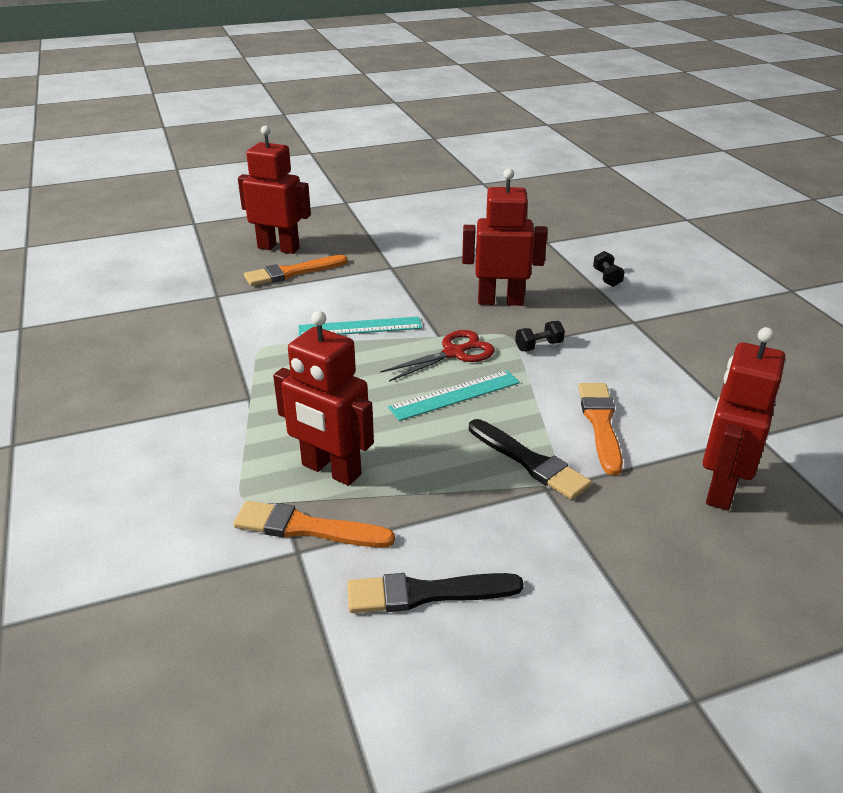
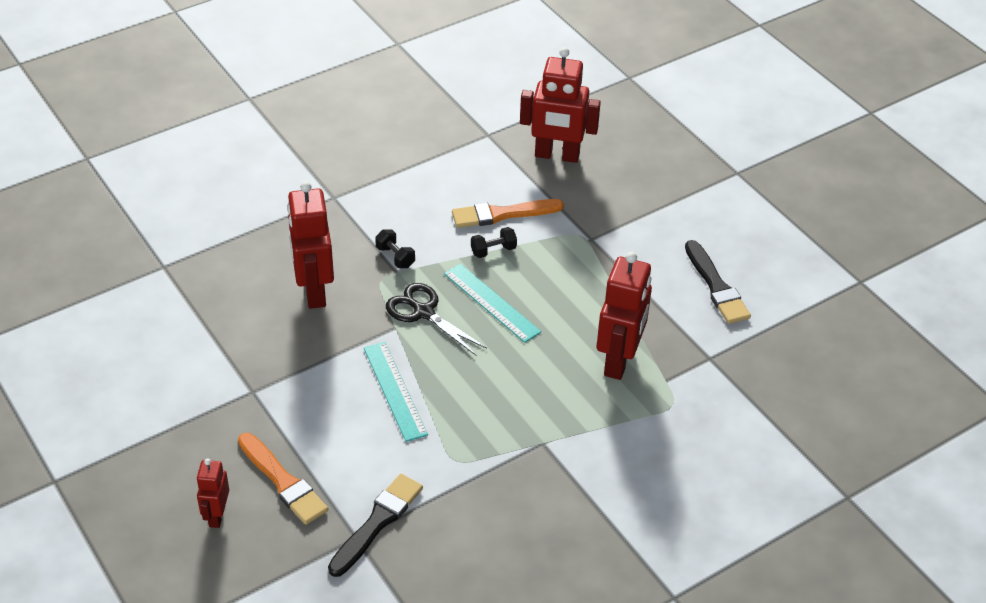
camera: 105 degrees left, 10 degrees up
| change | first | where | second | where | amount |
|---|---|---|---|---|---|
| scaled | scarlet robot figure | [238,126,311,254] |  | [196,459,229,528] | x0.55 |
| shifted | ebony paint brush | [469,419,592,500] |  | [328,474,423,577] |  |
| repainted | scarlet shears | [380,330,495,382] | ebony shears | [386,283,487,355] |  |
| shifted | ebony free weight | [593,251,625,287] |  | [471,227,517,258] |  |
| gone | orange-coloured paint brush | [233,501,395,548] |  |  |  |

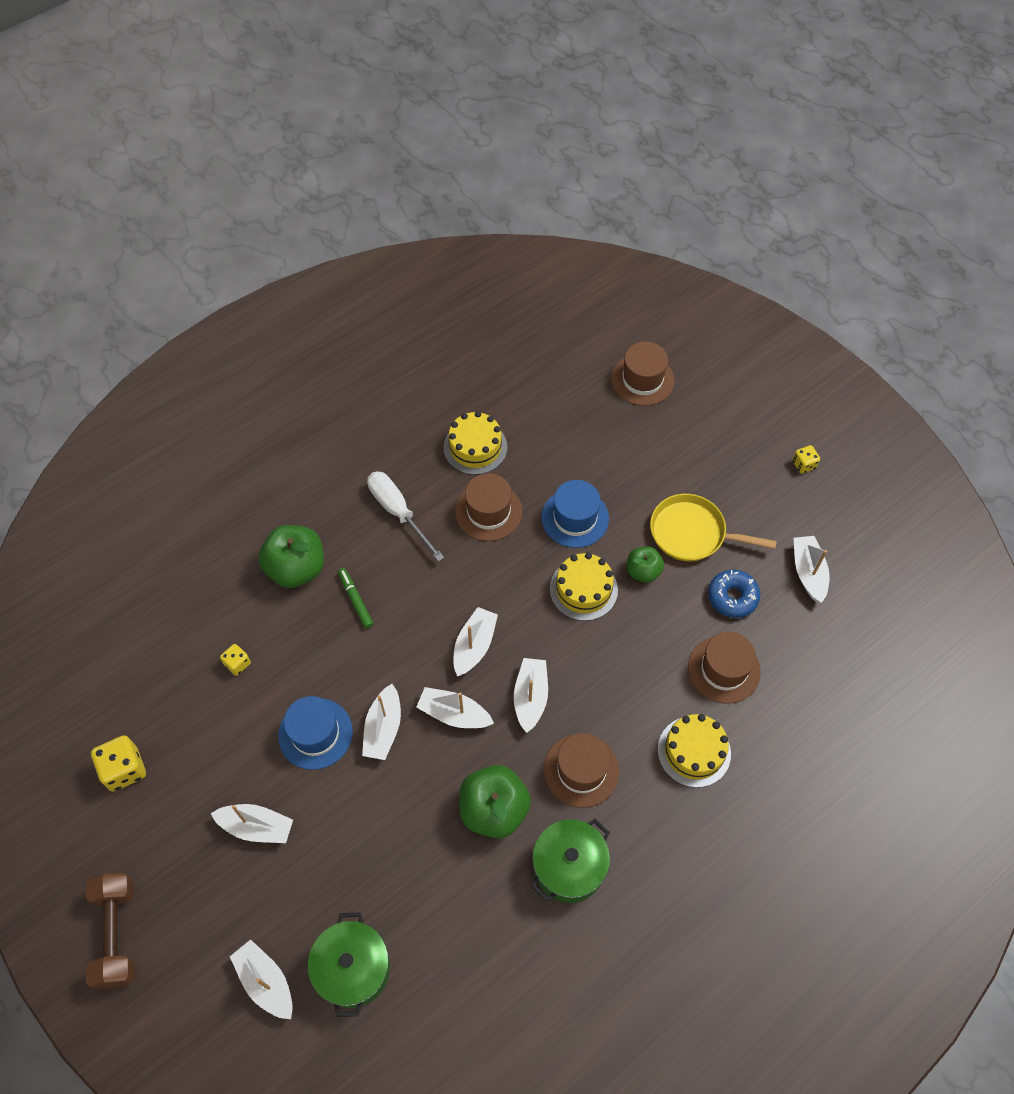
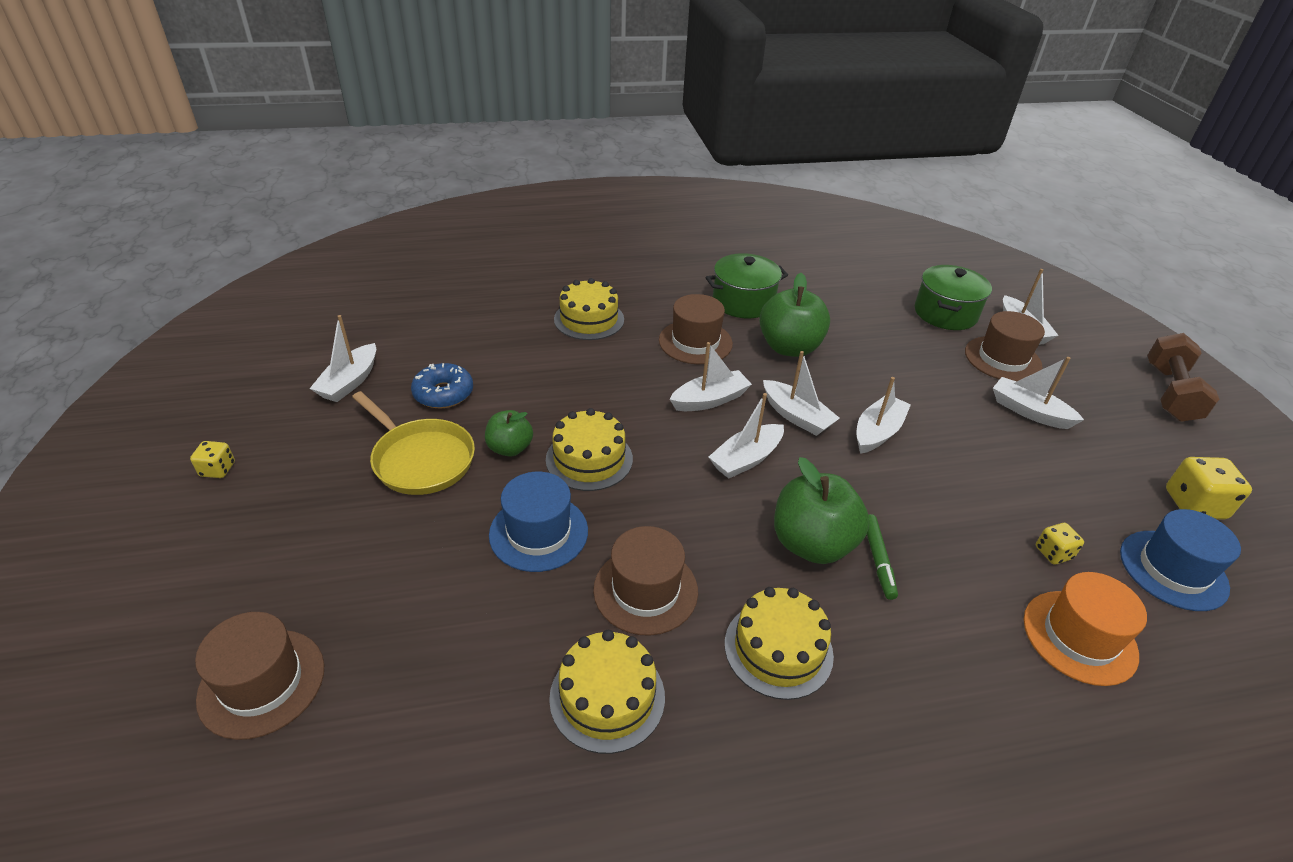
camera: 155 degrees left, 20 degrees down
| change | first | where | second | where | amount |
|---|---|---|---|---|---|
| rotated | snow-white sailboat | [514,658,548,733] |  | [670,342,752,411] | 150 degrees counterclockwise |
| swapped | snow-white screwdriver | [367,471,444,561] | yellow layer cake | [725,587,834,700] |  |
| shifted | emerald toy apple | [258,525,324,588] |  | [774,457,870,564] |  |
| shifted | brown hat | [688,632,761,704] |  | [965,311,1045,381] |  |
| new |  |  | orange-coloured hat | [1024,572,1147,686] |  |
| shifted | blue hat | [278,696,353,770] |  | [1120,509,1241,611] |  |

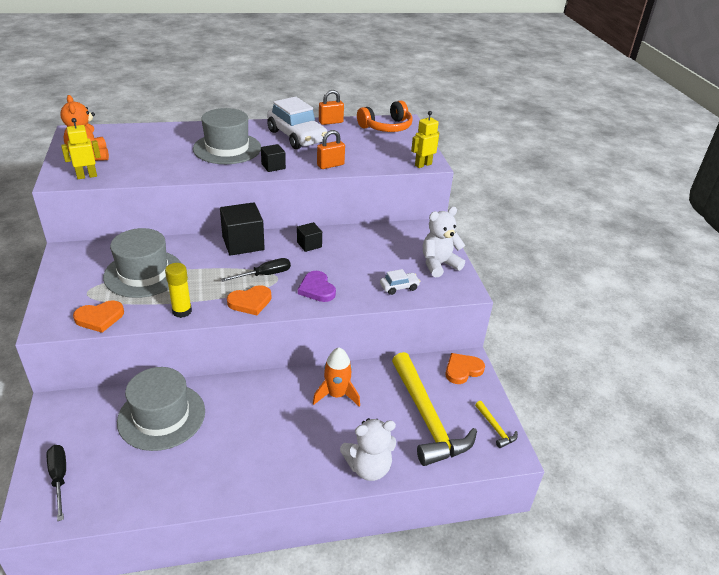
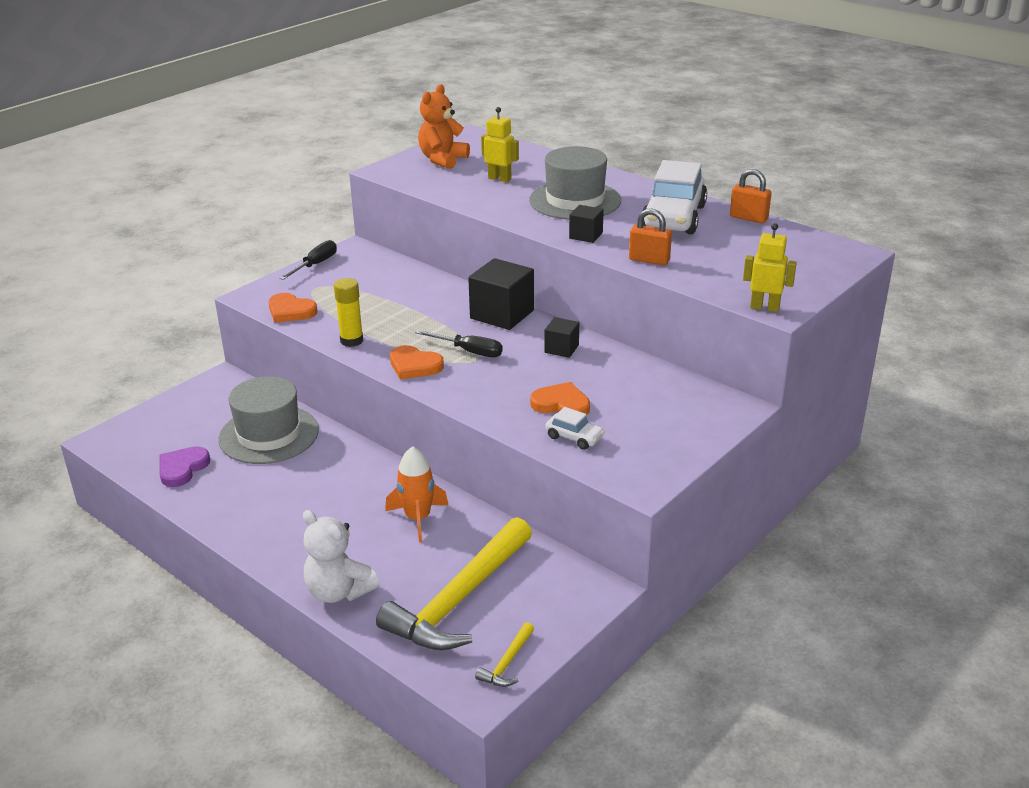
camera: 55 degrees right, 5 degrees down
| change | first | where | second | where | amount |
|---|---|---|---|---|---|
| shifted | violet love heart | [298,271,336,302] |  | [159,446,210,487] |  |
| shifted | ebony screwdriver | [47,445,66,521] |  | [279,240,337,280] |  |
| shifted | yellow robot figure | [61,118,101,179] |  | [481,107,519,182] |  |
| shifted | orange-coloured love heart | [445,353,485,384] |  | [530,382,590,416] |  |
| gone | gray hat | [103,228,181,298] |  |  |  |
| gone | orange-coloured over-ear headphones | [357,100,413,132] |  |  |  |
| gone | snow-white teddy | [423,207,465,277] |  |  |  |

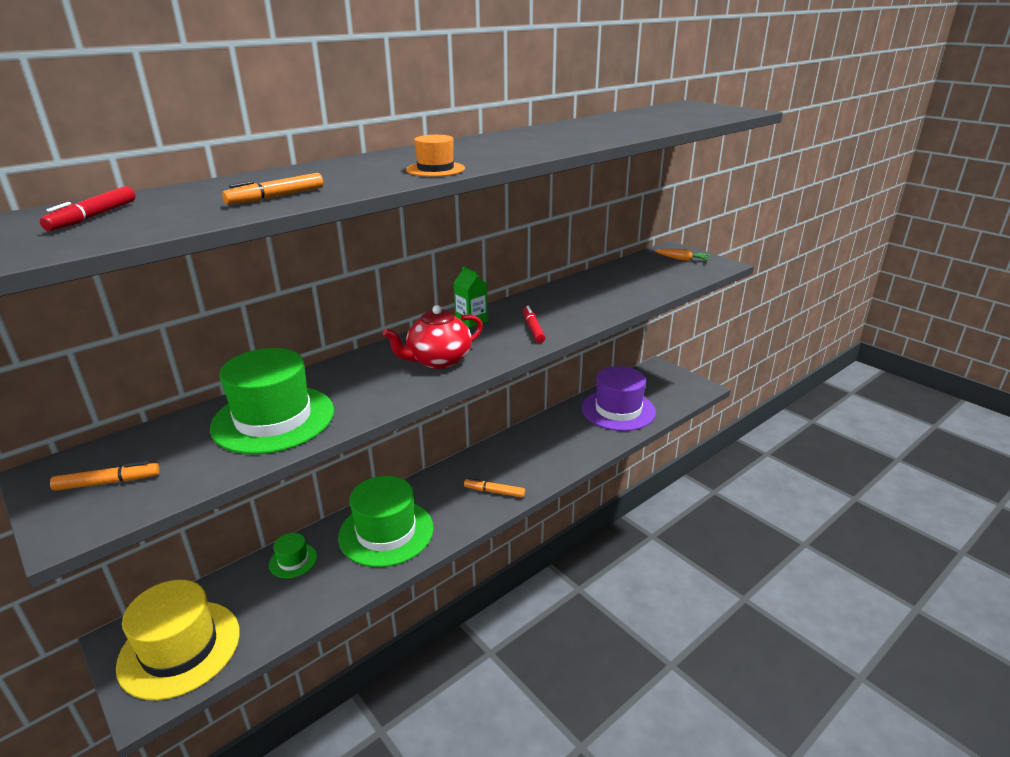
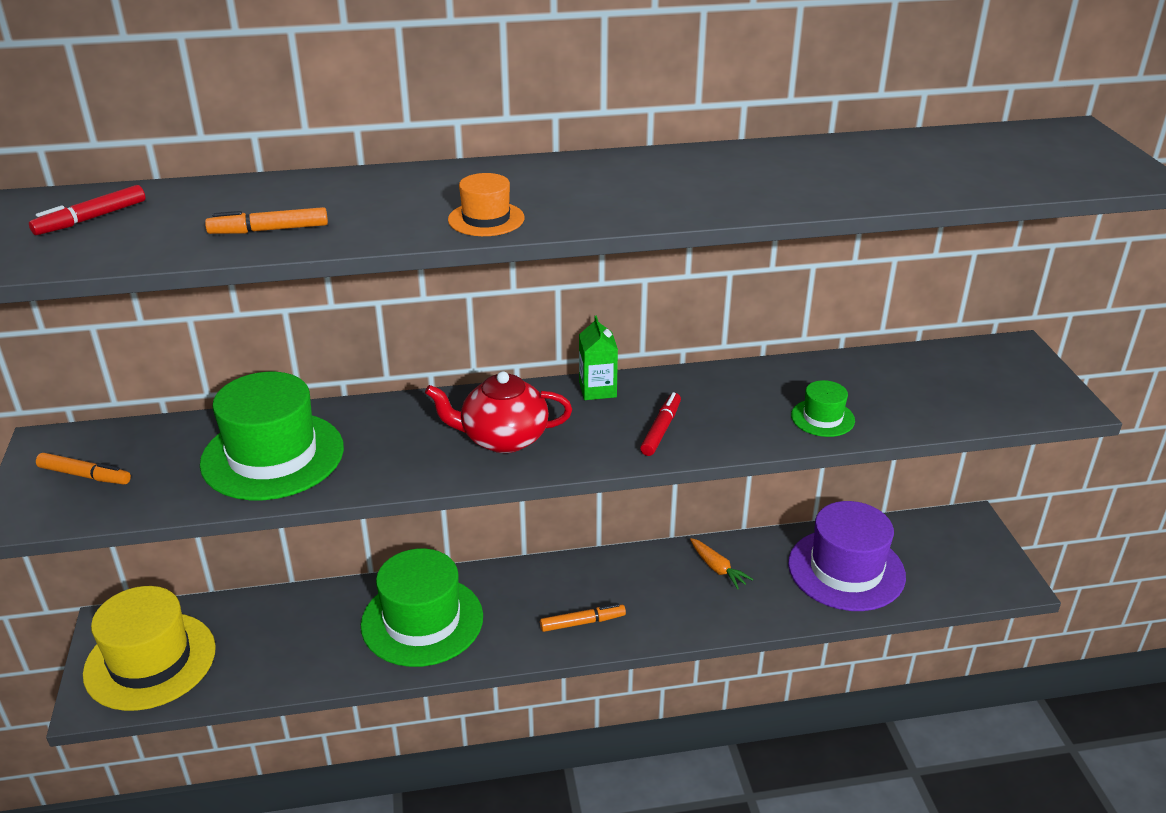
camera: 30 degrees right, 5 degrees up
| change | first | where | second | where | amount |
|---|---|---|---|---|---|
| rotated | orange-coloured marker pen | [464,478,525,498] |  | [540,603,626,632] | 120 degrees clockwise |
| shifted | orange-coloured toy carrot | [655,249,711,261] |  | [690,538,753,589] |  |
| shifted | emerald hat | [269,533,317,578] |  | [791,380,855,437] |  |

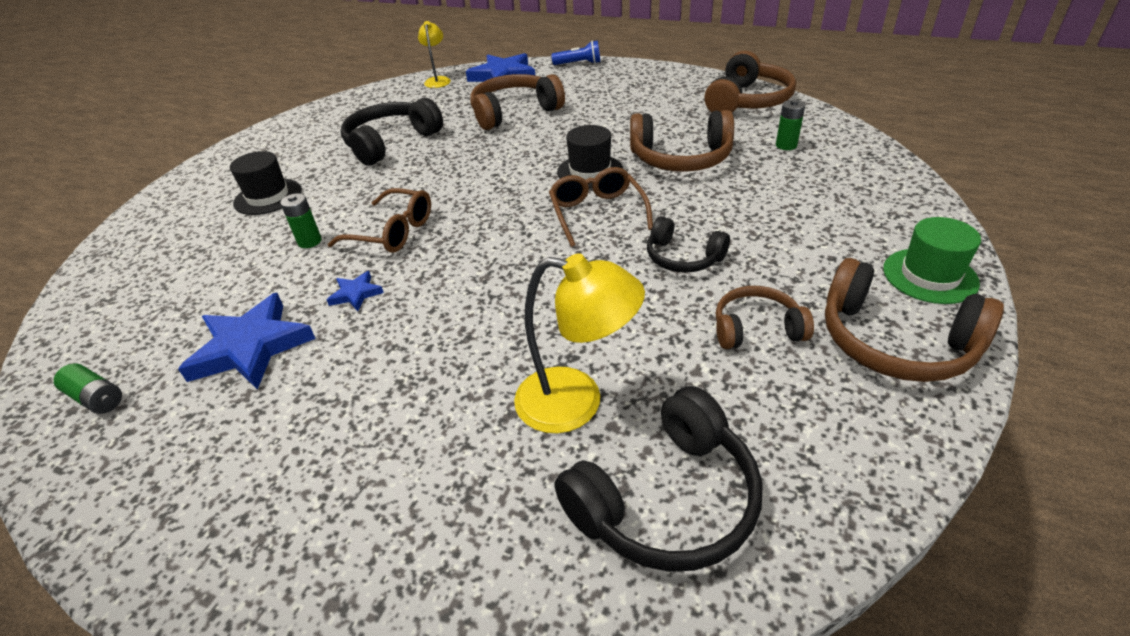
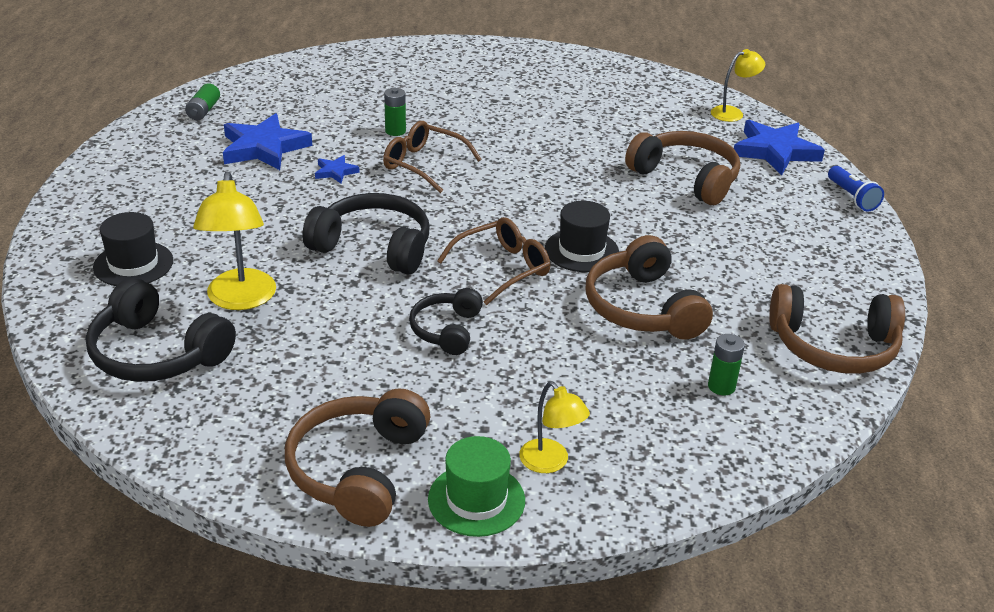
camera: 65 degrees right, 5 degrees down
| change | first | where | second | where | amount |
|---|---|---|---|---|---|
| shifted | ebony hat | [230,151,302,215] |  | [93,212,173,286] |  |
| shifted | ebony over-ear headphones | [340,98,443,166] |  | [302,193,429,275] |  |
| rotated | brown spectacles | [328,188,431,253] |  | [383,121,482,193] | 120 degrees clockwise |
| new |  |  | yellow desk lamp | [519,382,590,473] |  |
| gone | brown over-ear headphones | [716,286,814,349] |  |  |  |

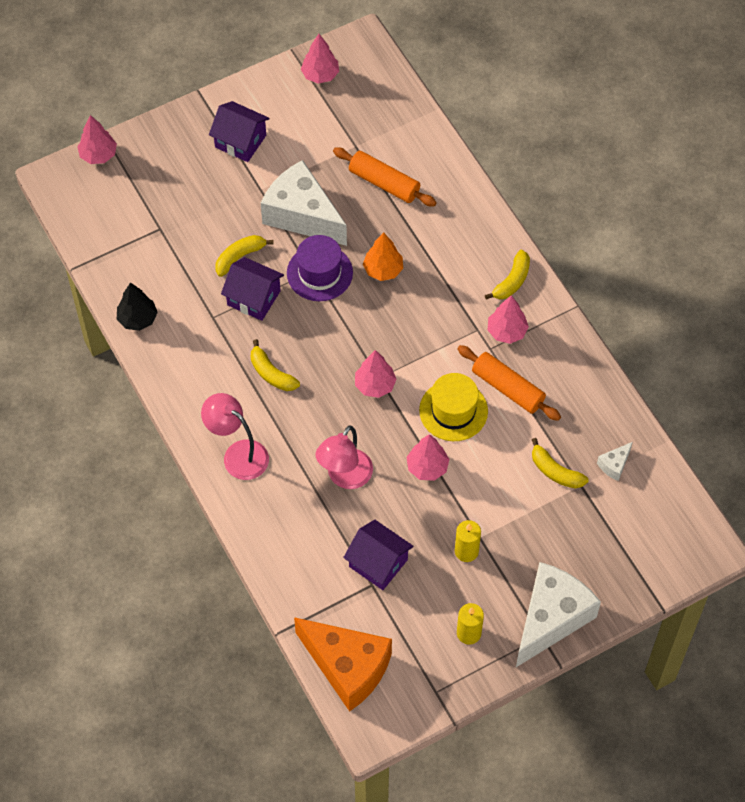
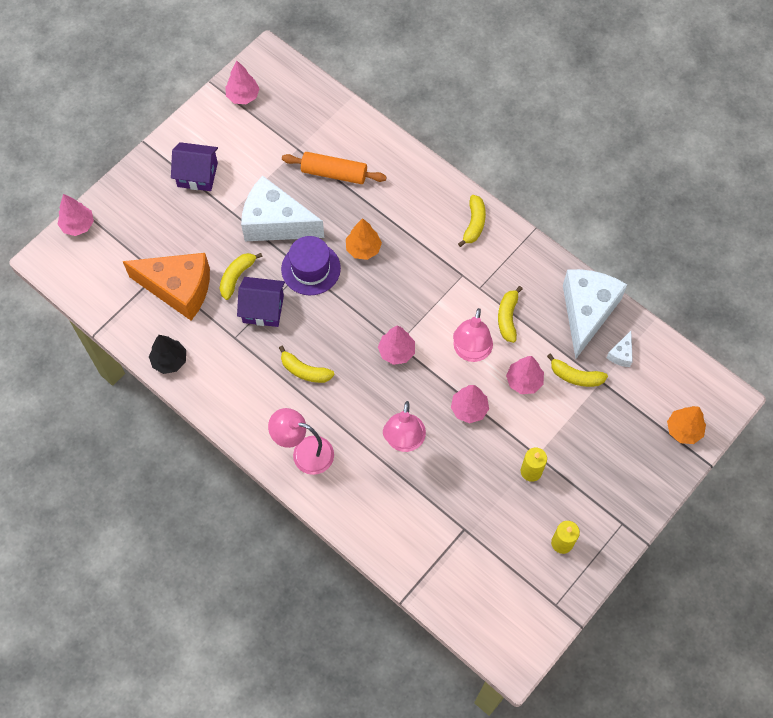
camera: 20 degrees left, 5 degrees up
| change | first | where | second | where | amount |
|---|---|---|---|---|---|
| shifted | orange-coloured piece of cheese | [294,617,392,712] |  | [123,253,210,320] |  |
| swapped | yellow hat | [419,373,488,441] | rose-pink desk lamp | [453,308,493,362] |  |
| swapped | orange-coloured dough roller | [457,345,561,421] | yellow banana fruit | [498,286,523,343] |  |
| shifted | rose-pink toy tree | [488,295,529,344] |  | [506,356,544,394] |  |
| shifted | snow-white piece of cheese | [516,562,601,667] |  | [563,269,627,359] |  |
| new |  |  | orange-coloured toy tree | [667,406,706,444] |  |
| gone | violet house | [343,520,413,590] |  |  |  |

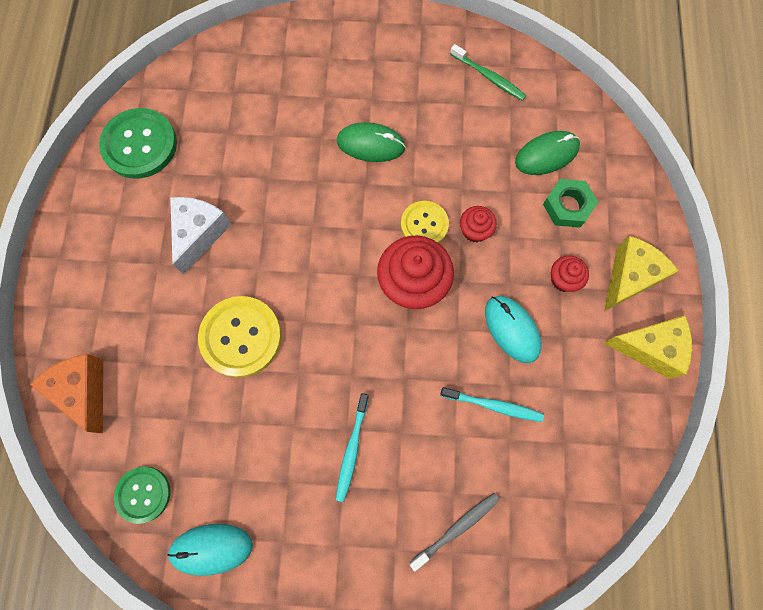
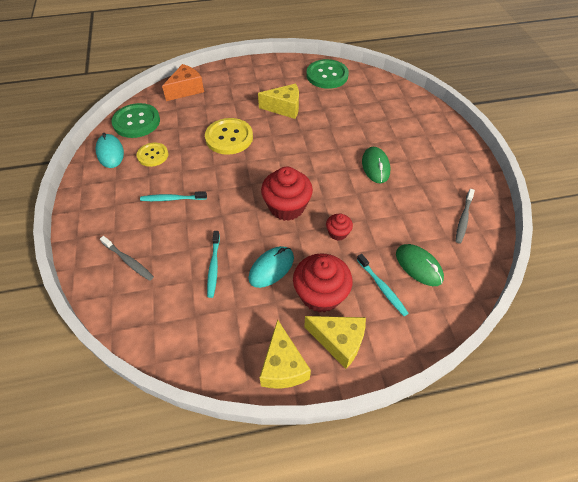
camera: 75 degrees right, 20 degrees down
| change | first | where | second | where | amount |
|---|---|---|---|---|---|
| scaled | emerald sewing button | [114,467,170,524] |  | [112,103,160,138] | x1.61 |
| shifted | yellow sewing button | [401,201,449,243] |  | [137,143,168,167] |  |
| repainted | snow-white piece of cheese | [170,197,231,274] | yellow piece of cheese | [258,84,299,119] |  |
| scaled | scarlet muffin | [551,255,589,292] |  | [293,253,353,313] | x1.96 |
| swapped | emerald nut | [543,179,598,228] | turquoise toothbrush | [357,254,409,316] |  |
| repainted | emerald toothbrush | [450,44,526,101] | gray toothbrush | [455,189,475,244] |  |

